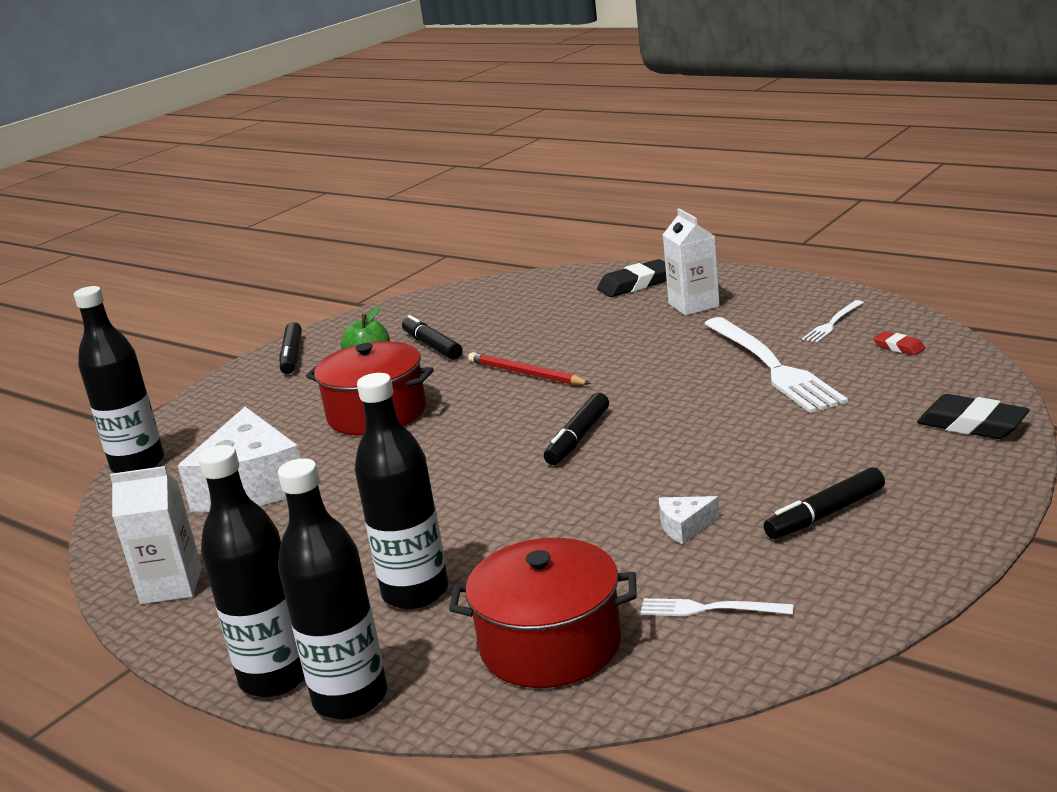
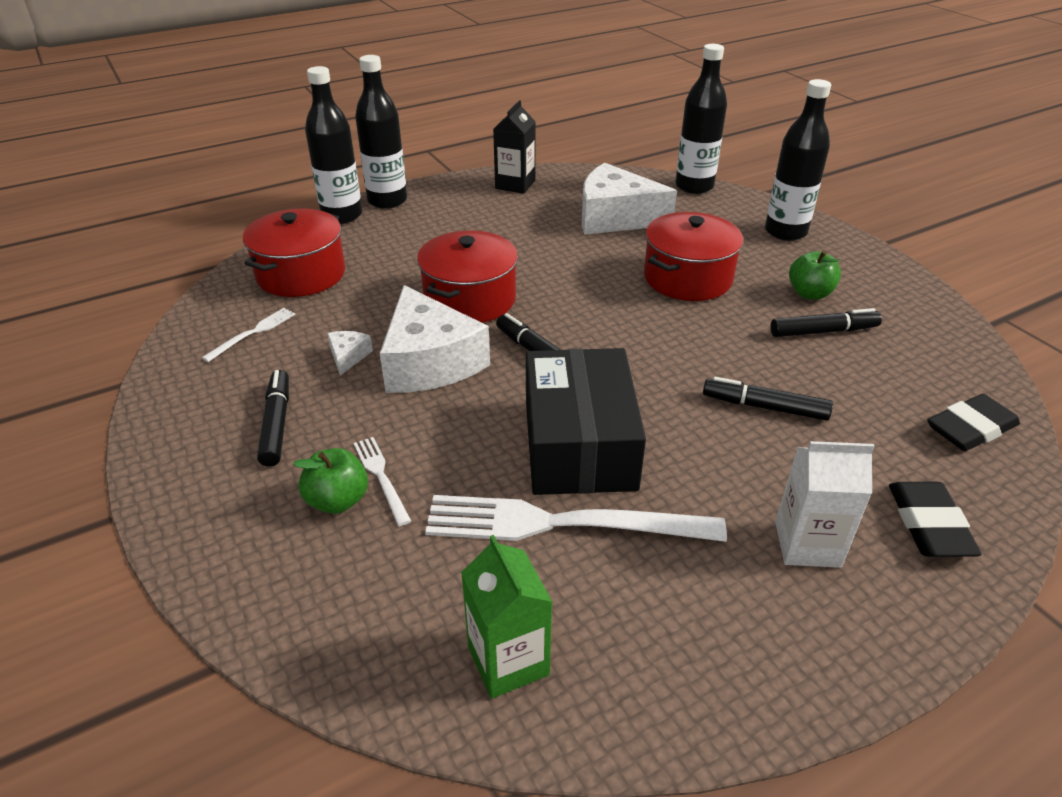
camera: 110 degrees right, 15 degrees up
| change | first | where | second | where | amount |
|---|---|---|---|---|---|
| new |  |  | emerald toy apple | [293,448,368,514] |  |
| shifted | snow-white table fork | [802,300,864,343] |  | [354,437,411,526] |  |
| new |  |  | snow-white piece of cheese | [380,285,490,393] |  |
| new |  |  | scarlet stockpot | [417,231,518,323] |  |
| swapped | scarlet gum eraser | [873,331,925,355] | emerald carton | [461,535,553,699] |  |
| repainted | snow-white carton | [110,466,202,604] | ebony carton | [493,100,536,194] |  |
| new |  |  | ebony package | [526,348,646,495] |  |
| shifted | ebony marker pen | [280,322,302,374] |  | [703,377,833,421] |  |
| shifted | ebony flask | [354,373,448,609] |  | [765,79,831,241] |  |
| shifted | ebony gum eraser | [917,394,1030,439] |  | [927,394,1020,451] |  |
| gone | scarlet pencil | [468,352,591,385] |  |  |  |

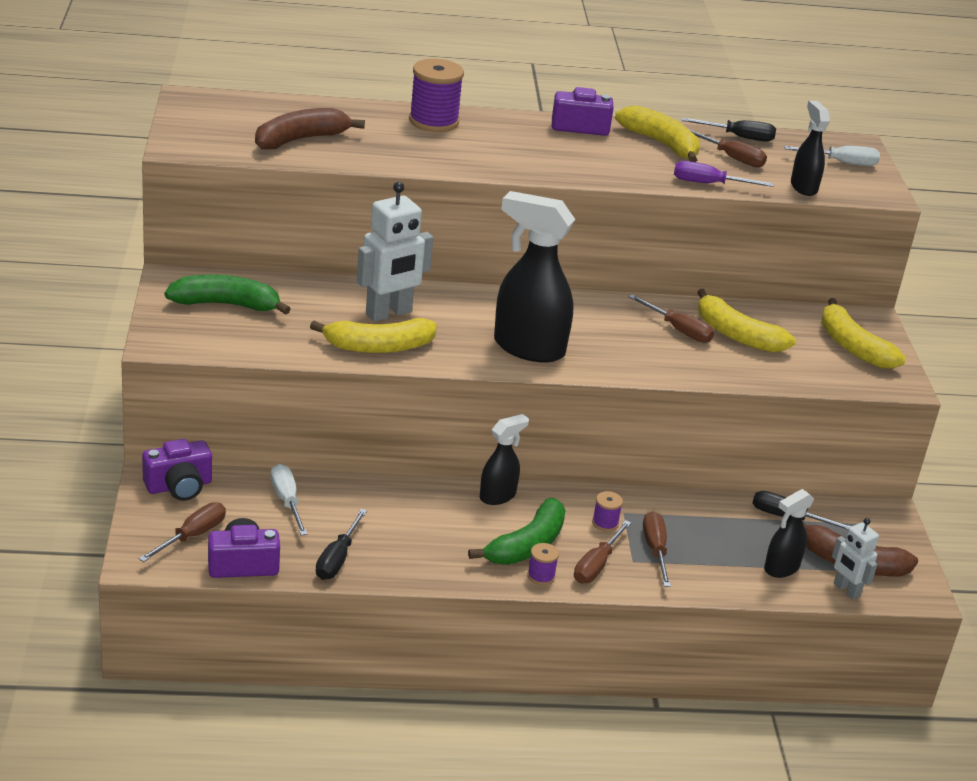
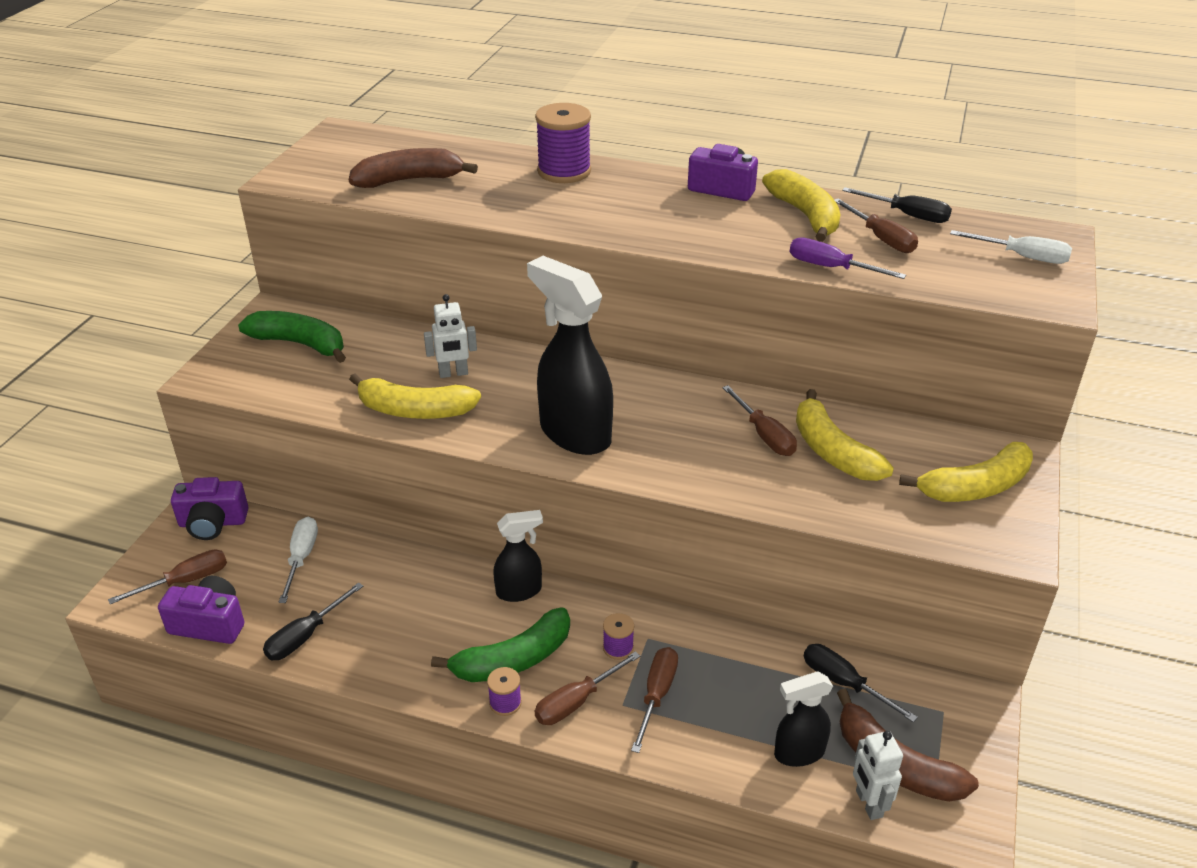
camera: 25 degrees right, 5 degrees up
| change | first | where | second | where | amount |
|---|---|---|---|---|---|
| scaled | snow-white robot figure | [357,182,433,322] |  | [424,294,477,378] | x0.59 |
| rotated | yellow banana fruit | [821,298,906,369] |  | [899,442,1033,502] | 105 degrees counterclockwise |
| gone | ebony sprayer | [791,101,830,196] |  |  |  |

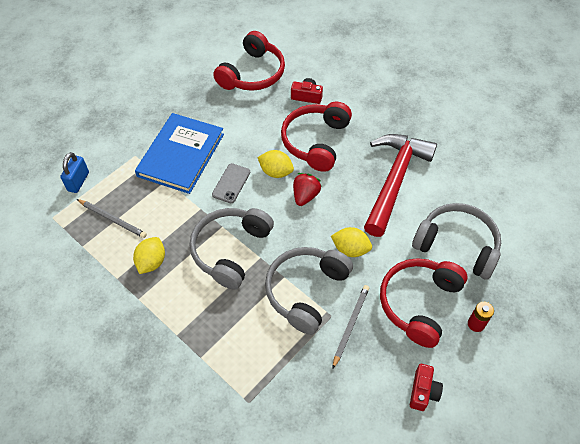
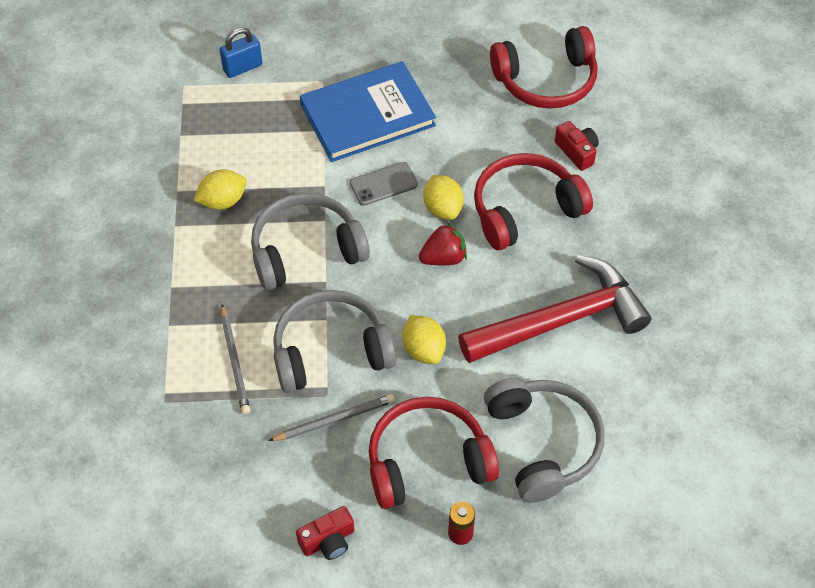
camera: 45 degrees right, 0 degrees up
| change | first | where | second | where | amount |
|---|---|---|---|---|---|
| shifted | gray pencil | [77,199,147,238] |  | [221,305,250,414] |  |

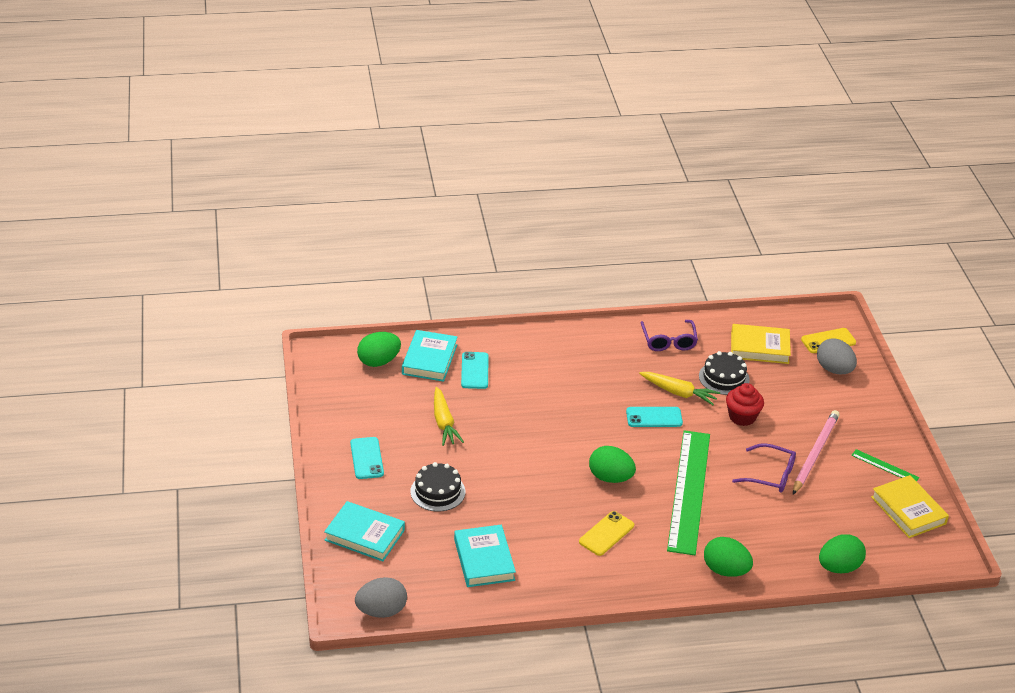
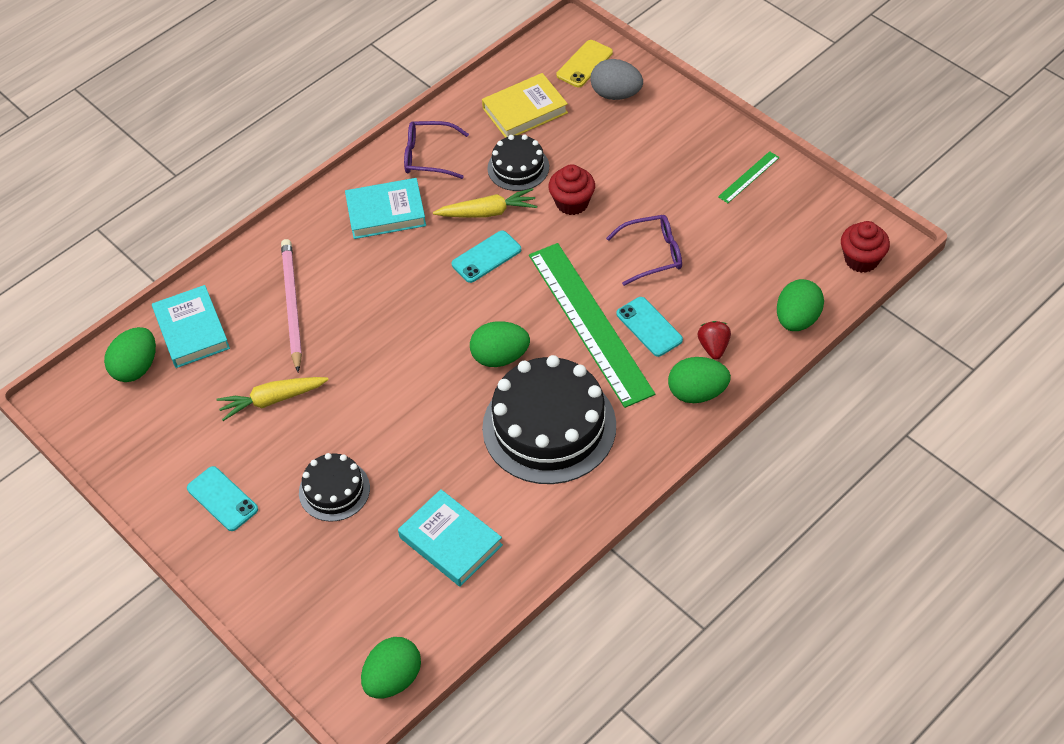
camera: 30 degrees left, 15 degrees up
| change | first | where | second | where | amount |
|---|---|---|---|---|---|
| rotated | yellow toy carrot | [434,387,464,446] |  | [216,377,329,421] | 120 degrees clockwise |
| shifted | rose-pink pencil | [793,410,839,495] |  | [281,239,302,372] |  |
| shifted | turquoise hardback | [324,501,405,561] |  | [345,178,426,239] |  |
| repainted | gray egg | [355,577,407,618] | emerald egg | [361,637,421,699] |  |
| rotated | violet spectacles | [641,320,698,351] |  | [404,121,469,179] | 135 degrees clockwise |
| swapped | yellow smartphone | [579,511,634,556] | ebony layer cake | [482,355,616,484] |  |
| shifted | turquoise smartphone | [461,352,489,389] |  | [617,297,683,357] |  |
| new |  |  | scarlet strawberry | [697,321,731,360] |  |
| rotated | emerald measuring stick | [851,449,919,482] |  | [718,151,780,203] | 45 degrees counterclockwise |
| new |  |  | scarlet muffin | [841,221,890,273] |  |
| gone | yellow hardback | [871,475,949,538] |  |  |  |

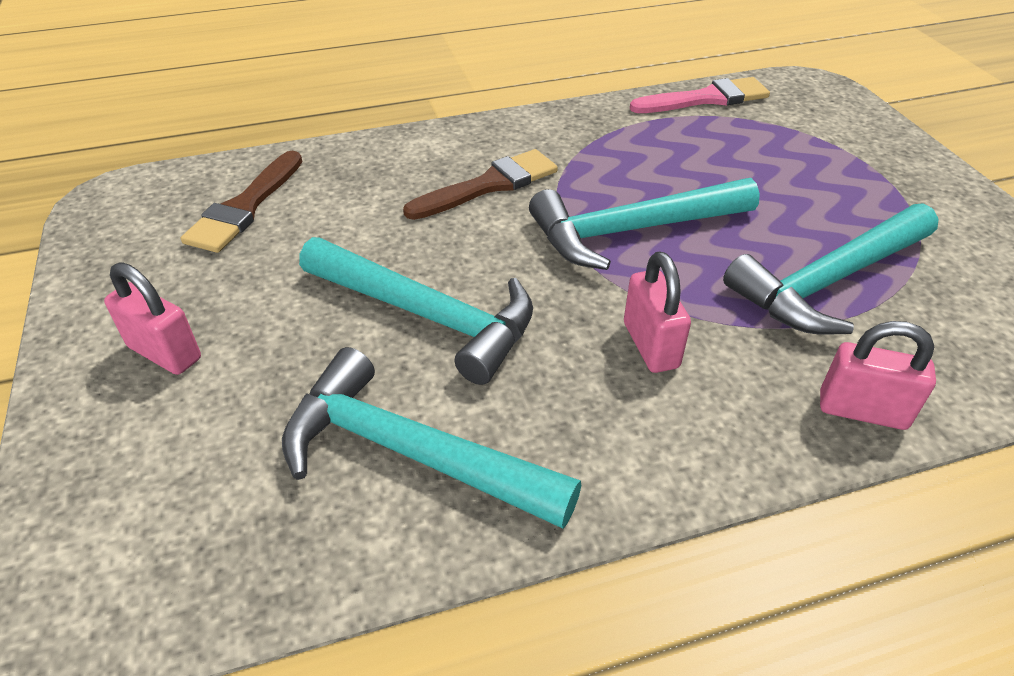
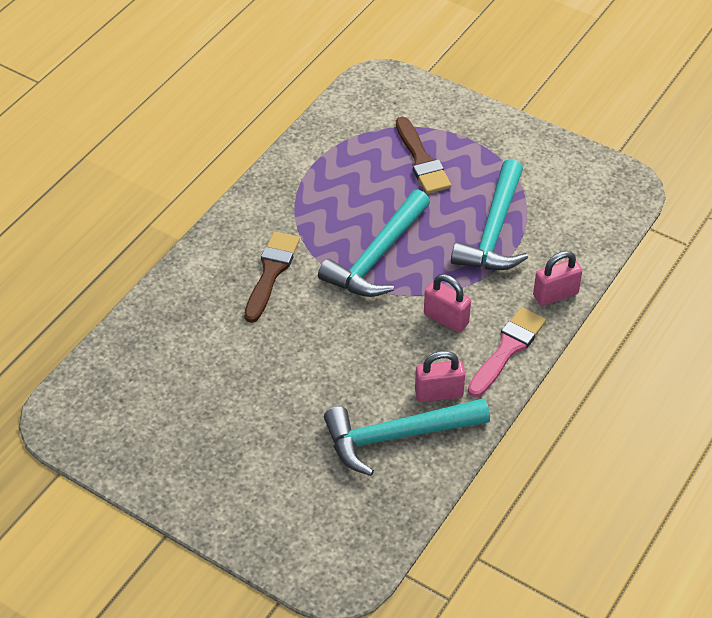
camera: 40 degrees left, 5 degrees up
| change | first | where | second | where | amount |
|---|---|---|---|---|---|
| shifted | brown paint brush | [181,151,302,253] |  | [396,117,451,194] |  |
| shifted | rose-pink padlock | [104,262,201,375] |  | [415,351,465,402] |  |
| shifted | rose-pink paint brush | [630,77,770,113] |  | [468,307,546,397] |  |
| gone | turquoise claw hammer | [299,237,533,385] |  |  |  |

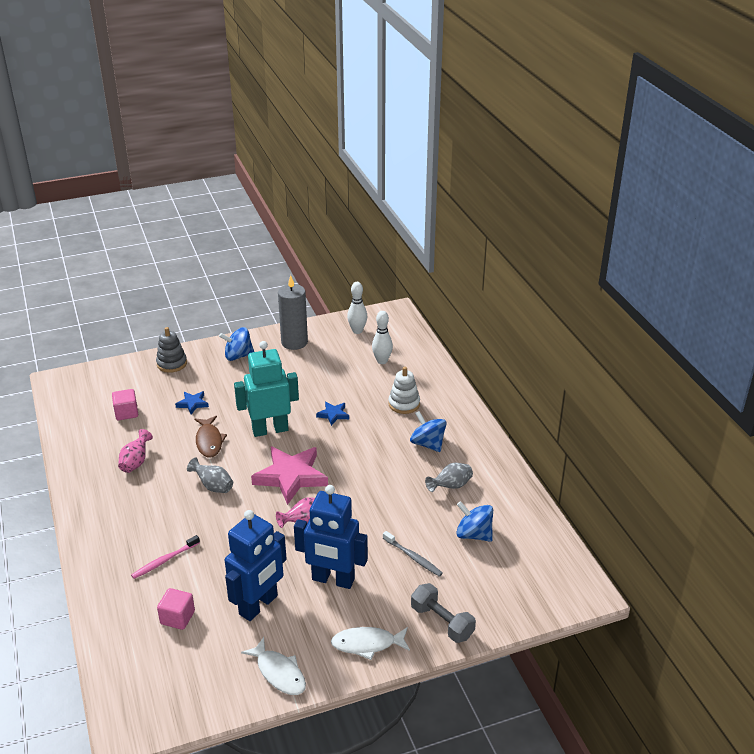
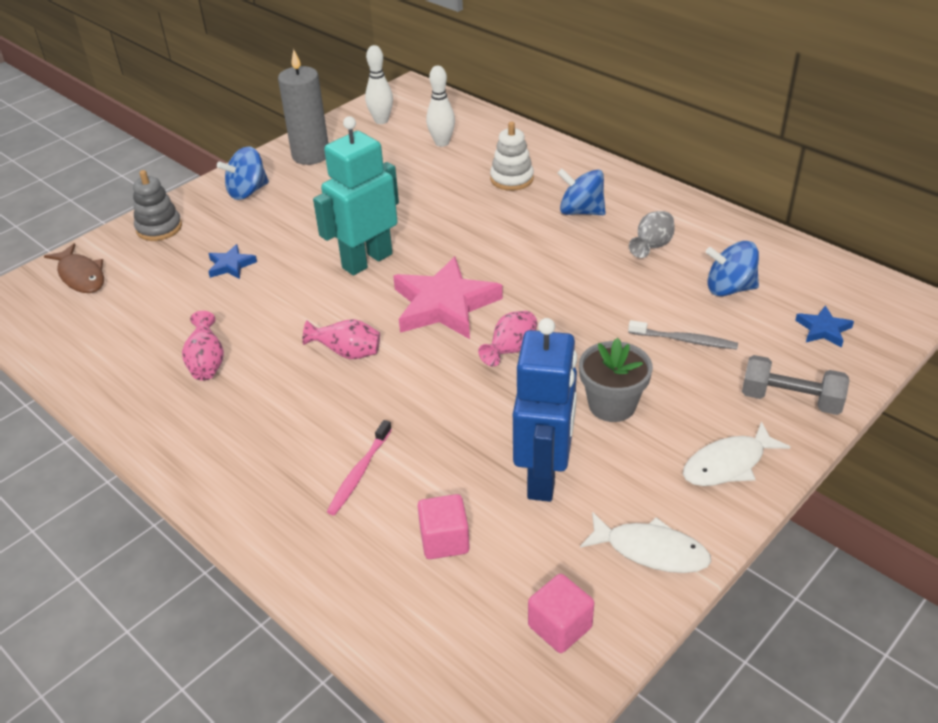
camera: 25 degrees left, 5 degrees up
| change | first | where | second | where | amount |
|---|---|---|---|---|---|
| shifted | brown fish figure | [195,416,227,458] |  | [44,243,104,293] |  |
| repainted | gray vase | [187,458,233,493] | rose-pink vase | [302,319,380,359] |  |
| shifted | rose-pink block | [112,389,138,420] |  | [528,574,594,653] |  |
| swapped | blue robot figure | [294,485,368,589] | gray potted plant | [579,338,653,422] |  |
| shifted | blue five-pointed star | [316,402,349,426] |  | [795,305,854,347] |  |

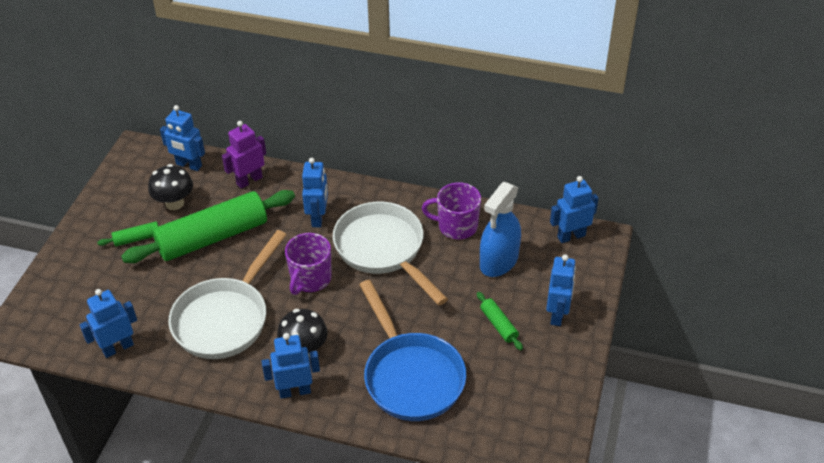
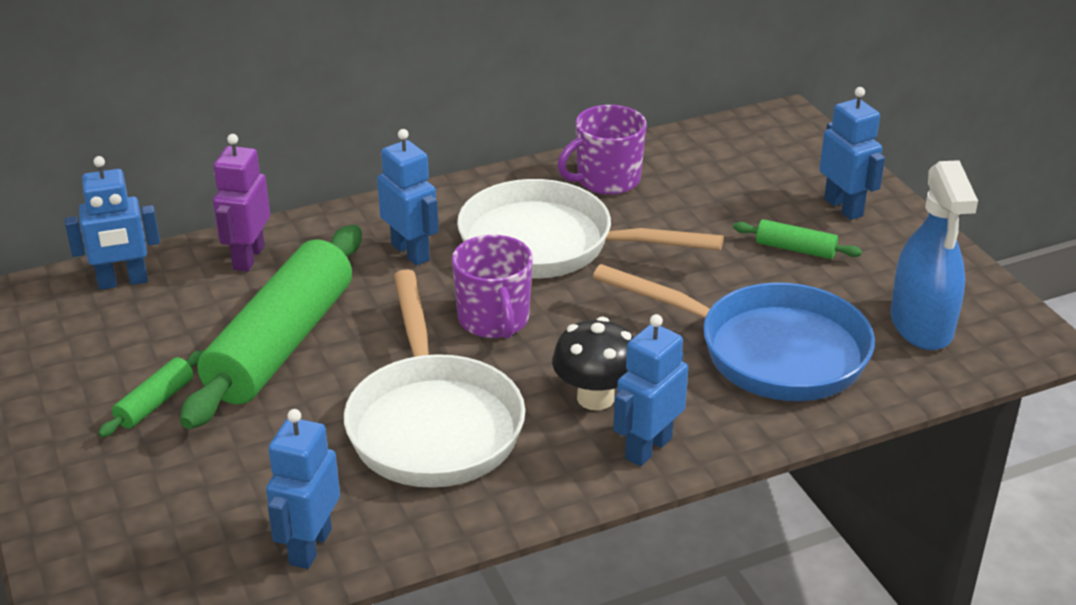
camera: 40 degrees left, 10 degrees down
| change | first | where | second | where | amount |
|---|---|---|---|---|---|
| shifted | blue sprayer | [480,182,521,277] |  | [890,160,978,350] |  |
| gone | ebony fungus | [148,164,193,210] |  |  |  |
| gone | blue robot figure | [550,176,599,243] |  |  |  |

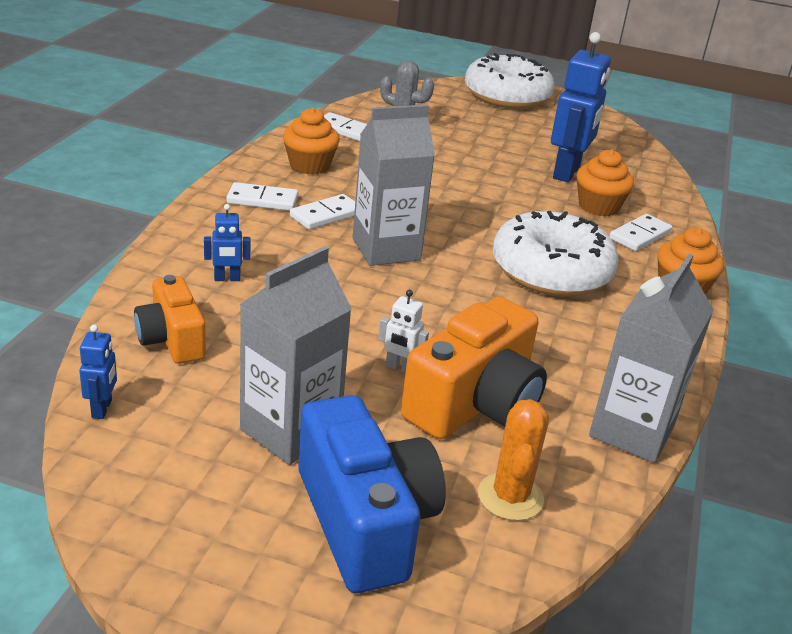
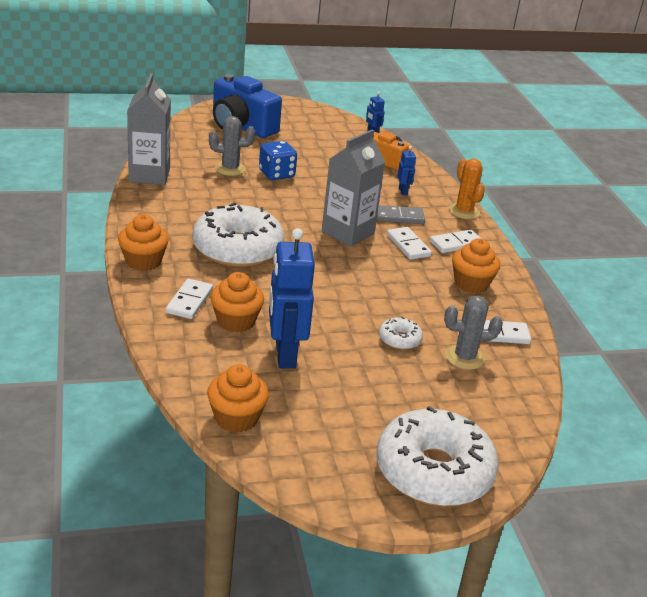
camera: 150 degrees right, 0 degrees up
| change | first | where | second | where | amount |
|---|---|---|---|---|---|
| new |  |  | orange-coloured muffin | [207,364,269,433] |  |
| swapped | orange-coloured camera | [401,297,547,439] | gray saguaro cactus | [209,116,255,176] |  |
| swapped | snow-white robot figure | [378,290,429,373] | blue die | [259,141,297,180] |  |
| new |  |  | gray domino tile | [377,205,425,224] |  |
| new |  |  | snow-white donut | [379,317,423,350] |  |
| rotated | snow-white domino tile | [290,194,355,230] |  | [387,227,432,260] | 45 degrees counterclockwise |
| rotated | blue robot figure | [204,204,251,281] |  | [397,146,416,195] | 120 degrees clockwise |
| shifted | orange-coloured saguaro cactus | [478,399,549,521] |  | [449,159,485,219] |  |
| gone | gray carton | [240,246,352,465] |  |  |  |

